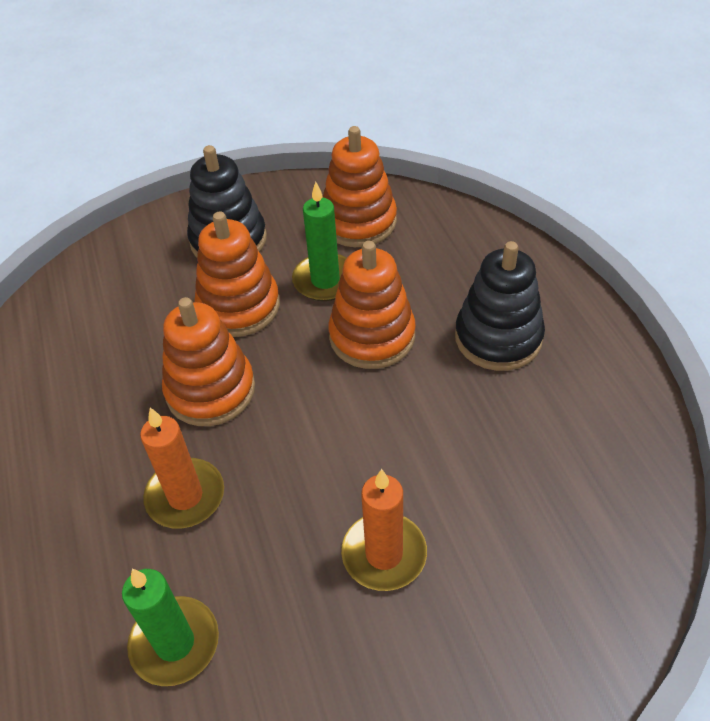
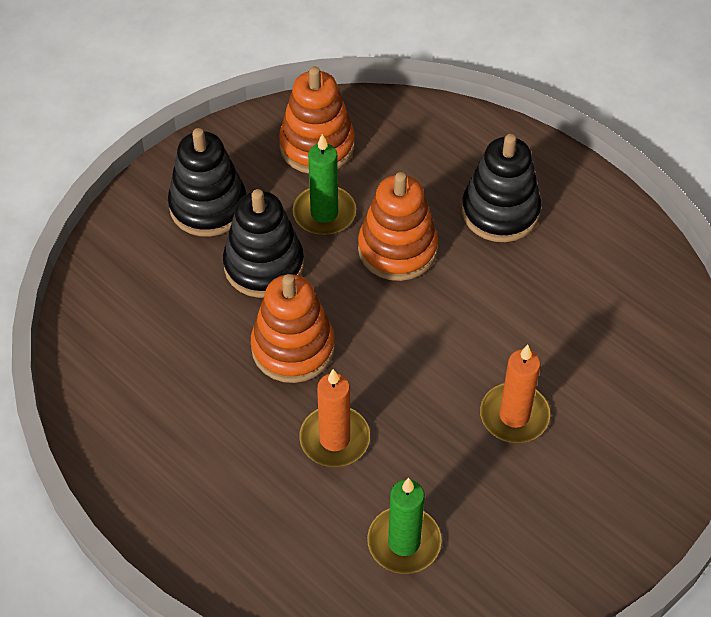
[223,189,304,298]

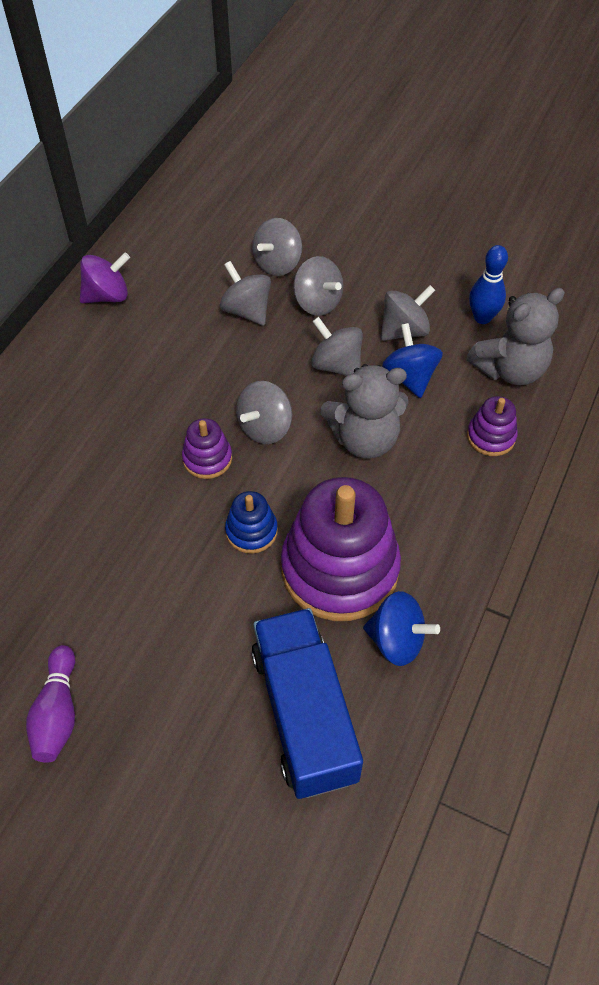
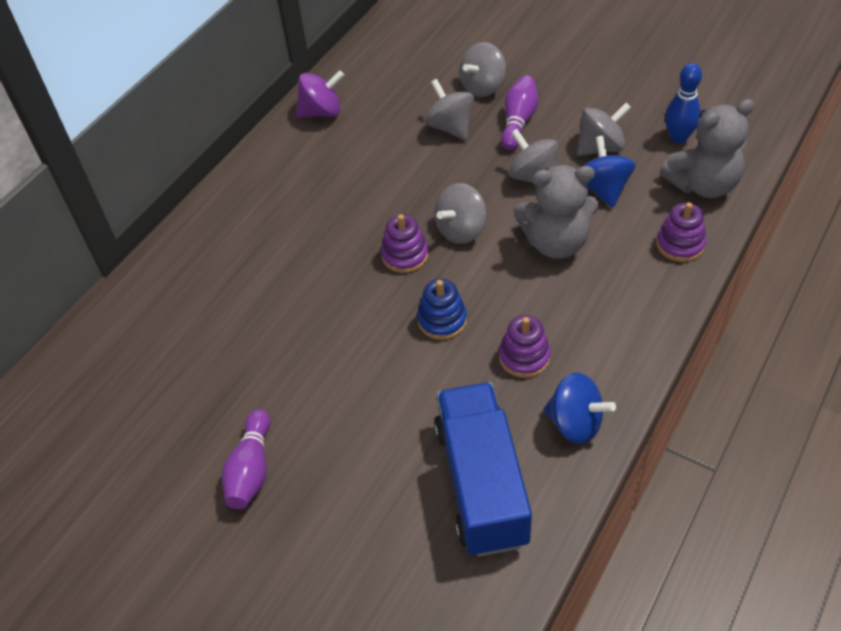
[499,315,551,378]
[501,75,538,150]

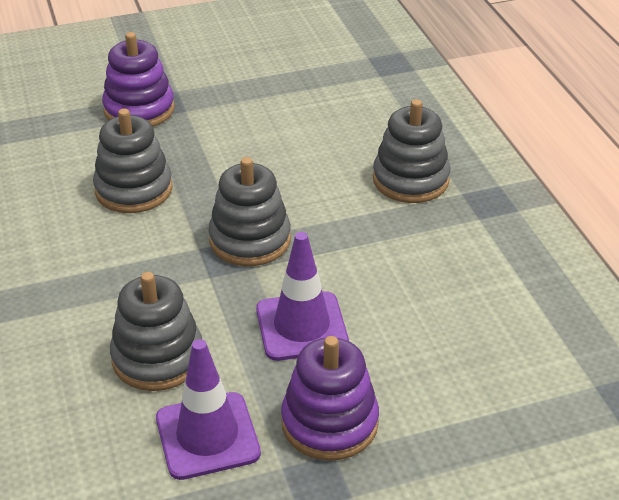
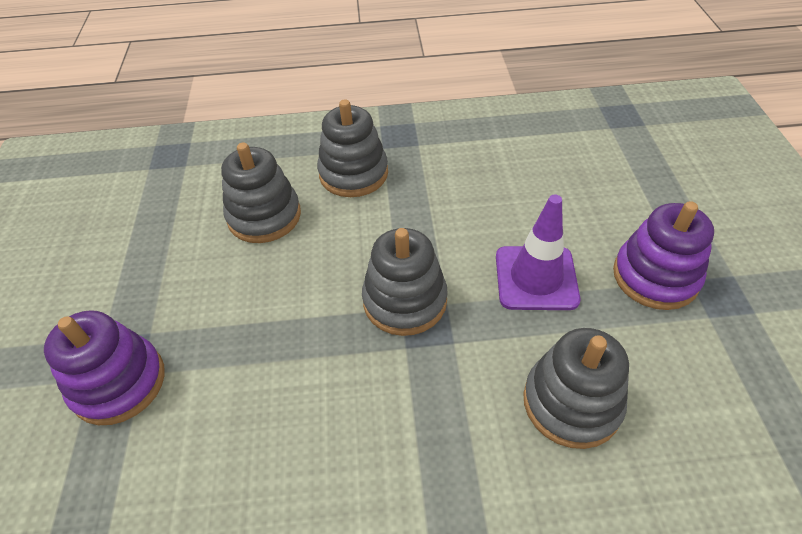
[221,142,301,243]
[156,339,261,480] (first image)

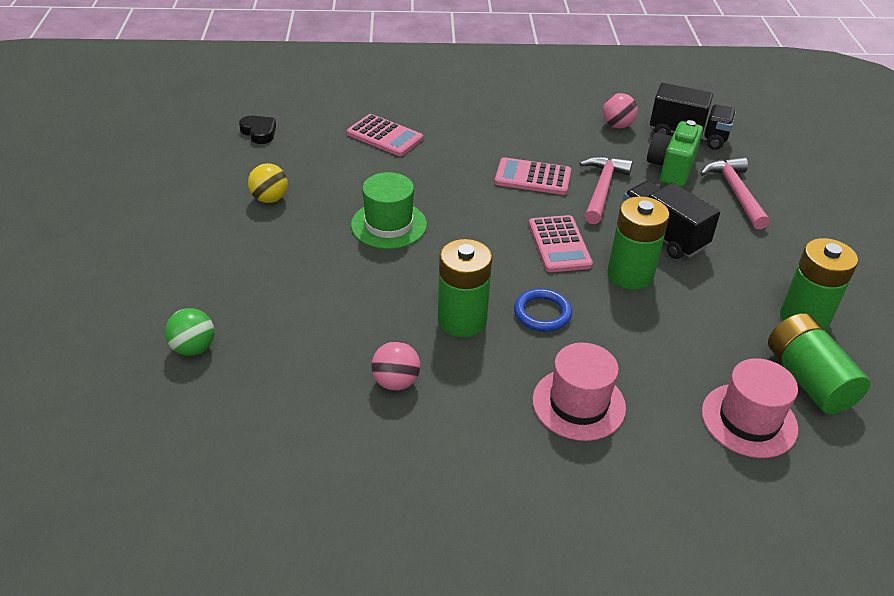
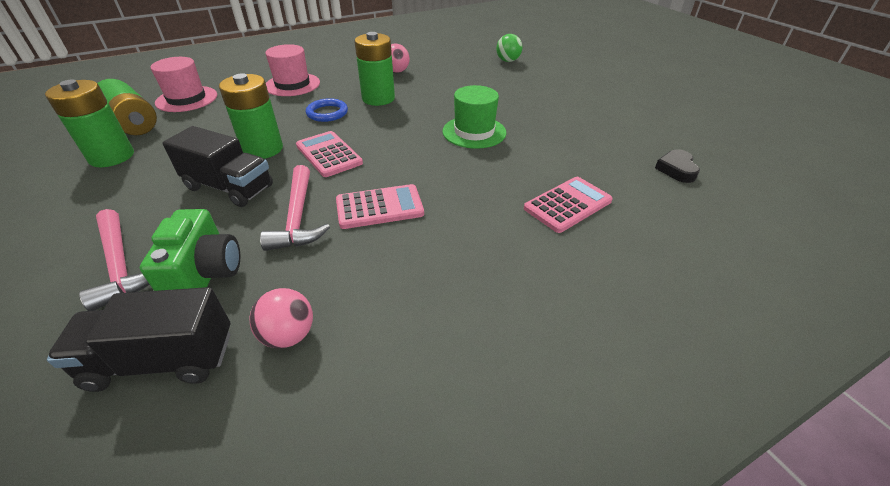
[524,177,613,233]
[655,149,700,183]
[248,163,288,203] (first image)

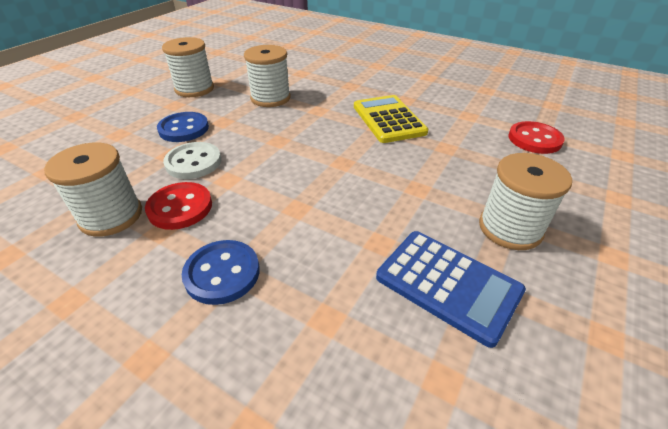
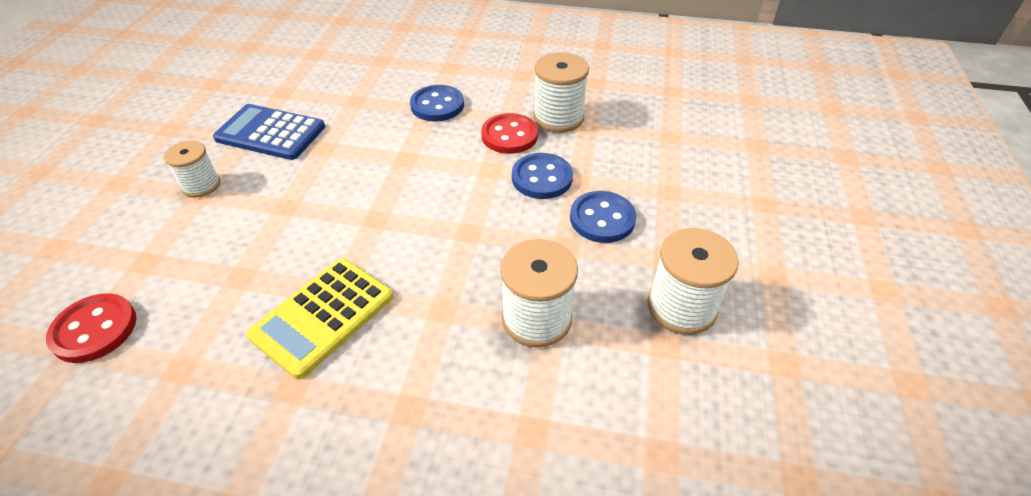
[164,140,221,198]
[246,258,393,379]
[512,153,573,199]

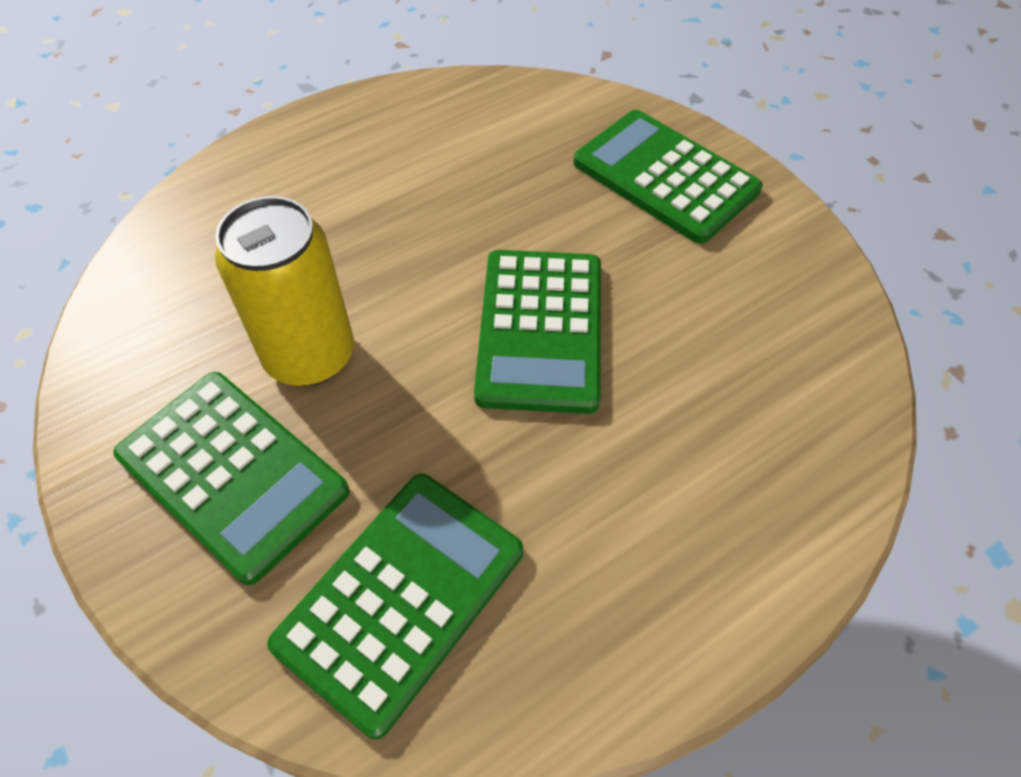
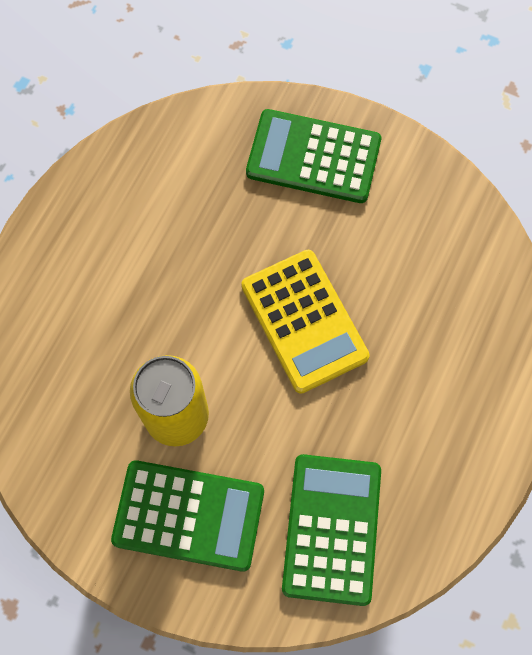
[241,250,370,394]

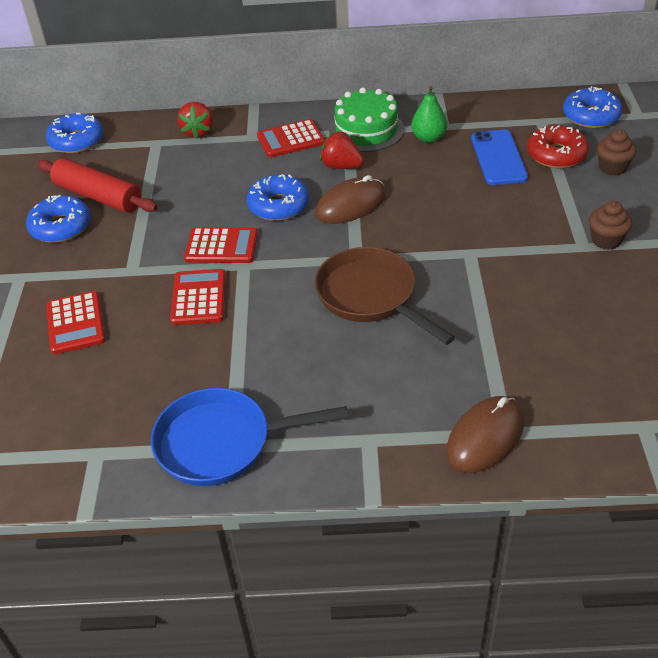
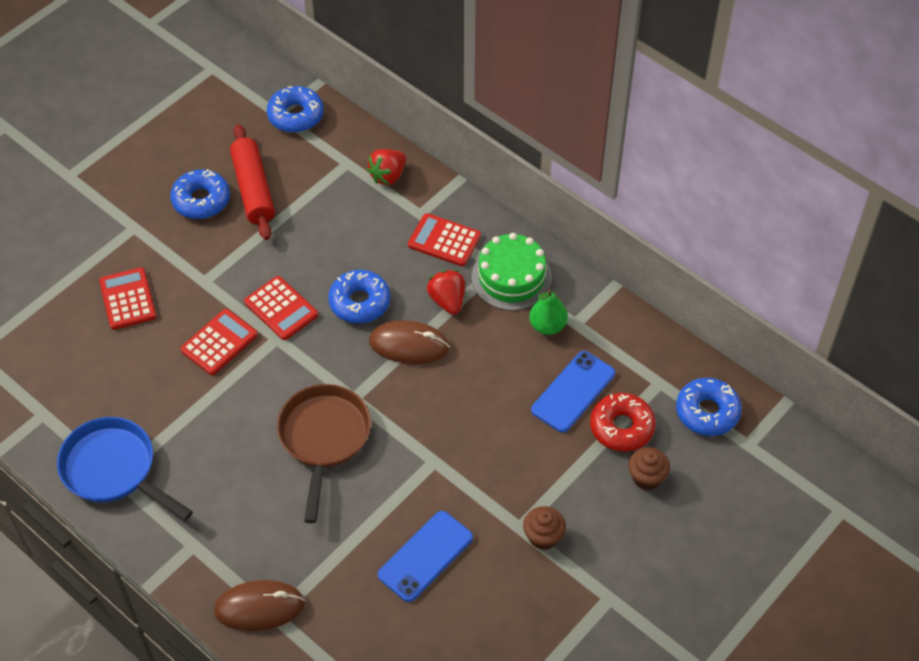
[99,267,156,330]
[378,511,473,602]

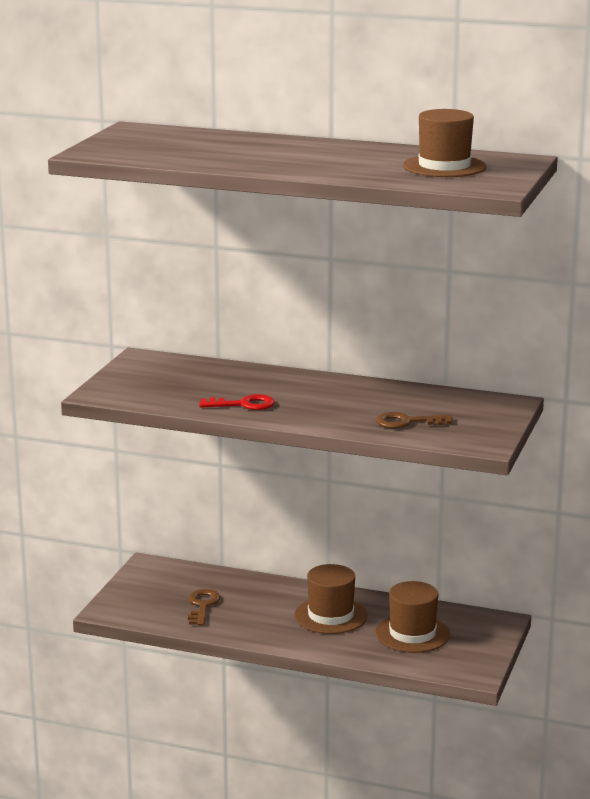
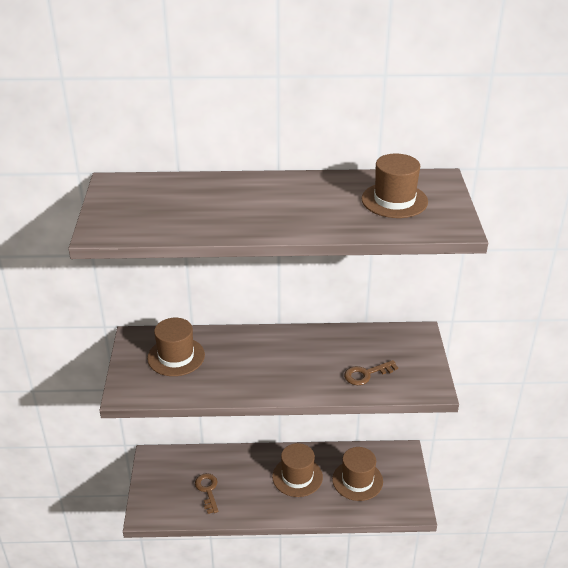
[147,318,205,376]
[199,394,275,410] (first image)

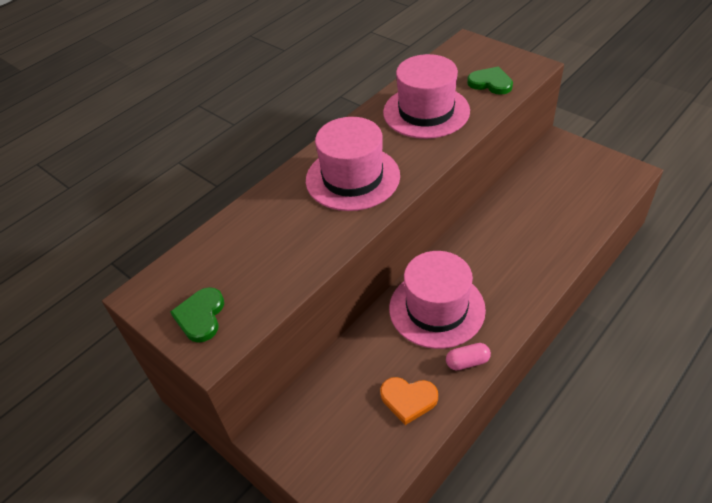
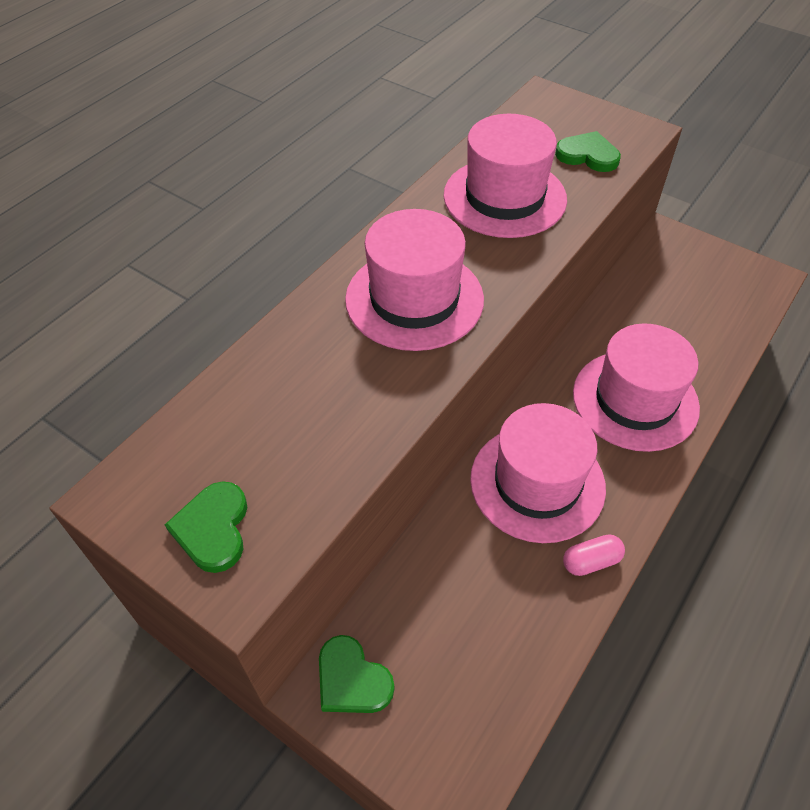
[319,635,395,713]
[573,323,700,452]
[380,377,438,425] (first image)

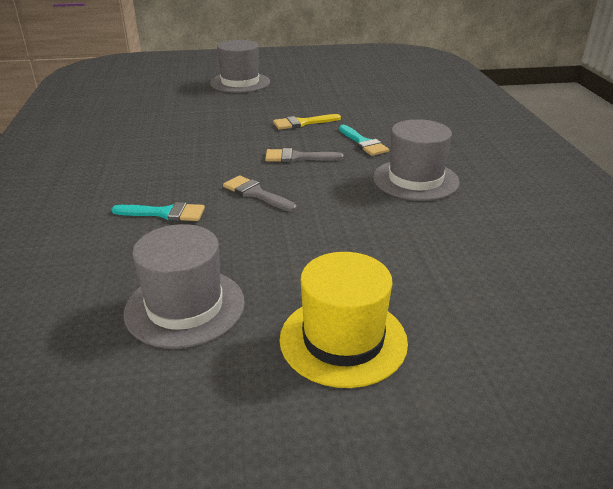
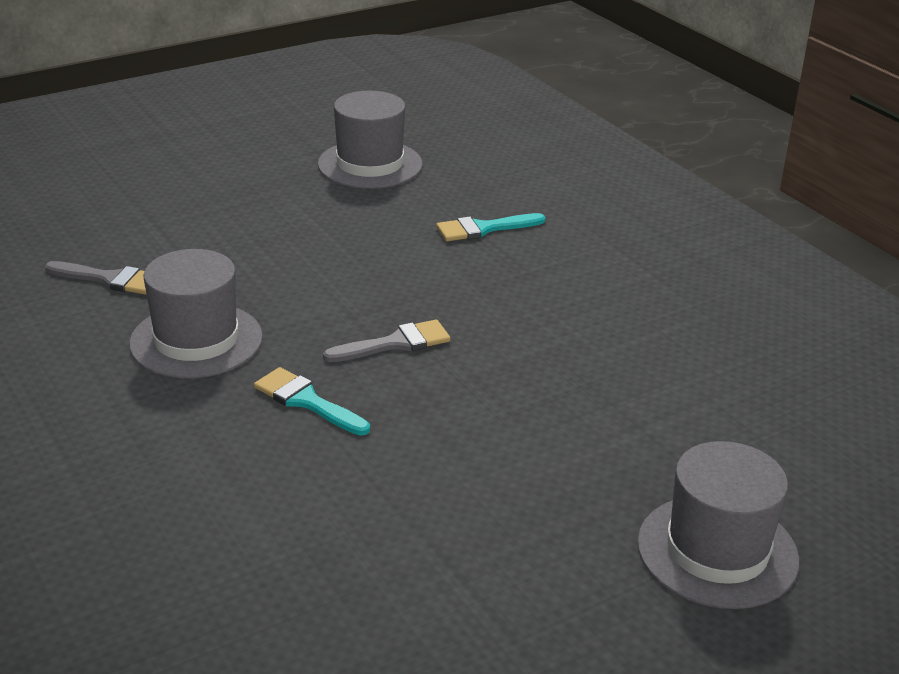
[45,261,147,295]
[273,114,341,130] (first image)
[280,252,408,388] (first image)

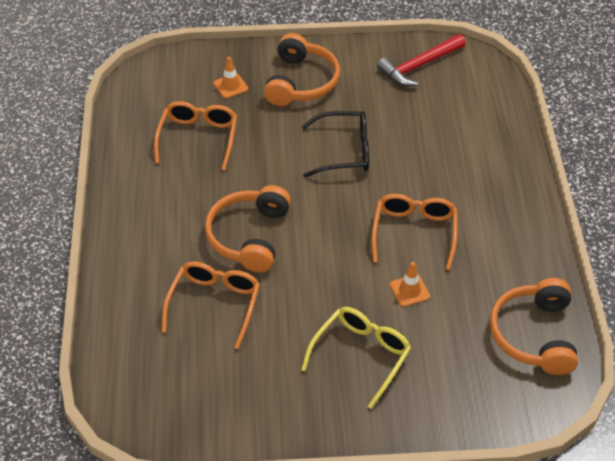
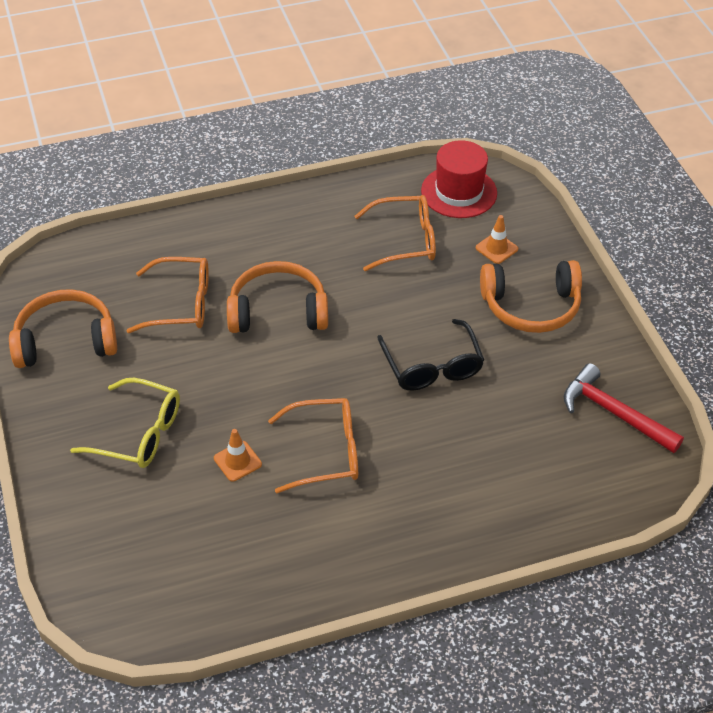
[9,289,117,368]
[421,140,497,218]

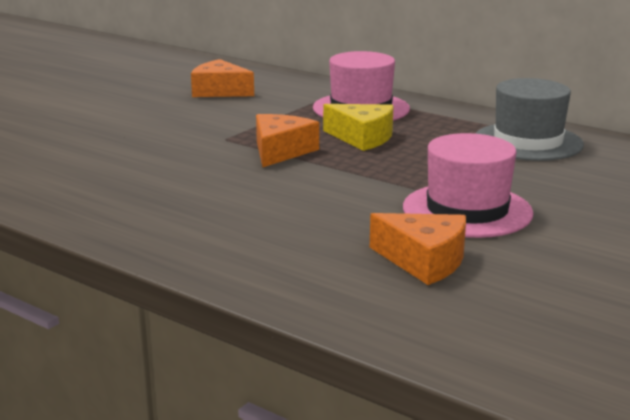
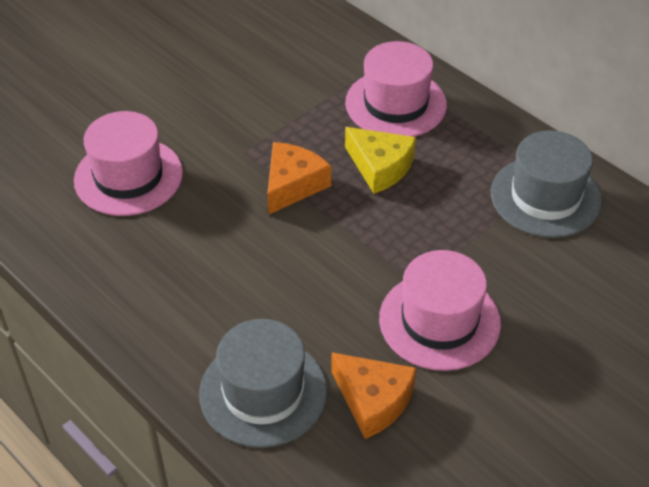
[74,111,183,216]
[199,319,327,448]
[191,59,254,97] (first image)

